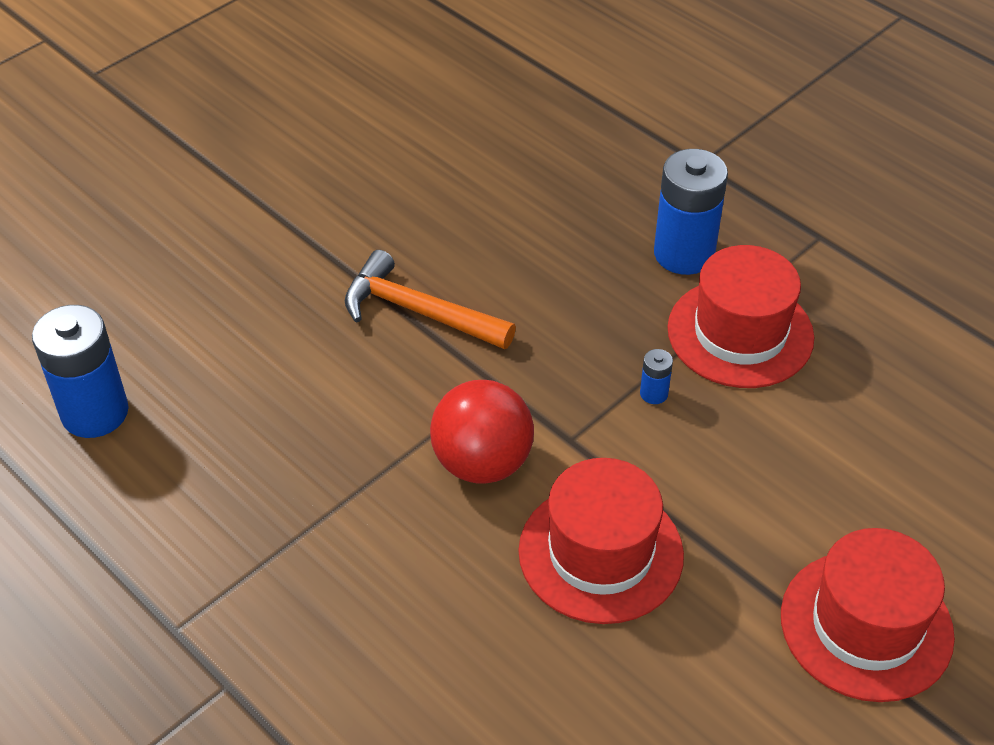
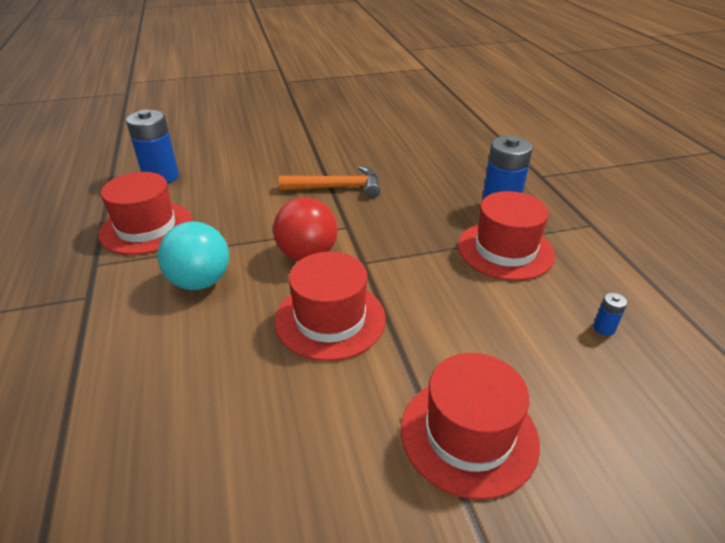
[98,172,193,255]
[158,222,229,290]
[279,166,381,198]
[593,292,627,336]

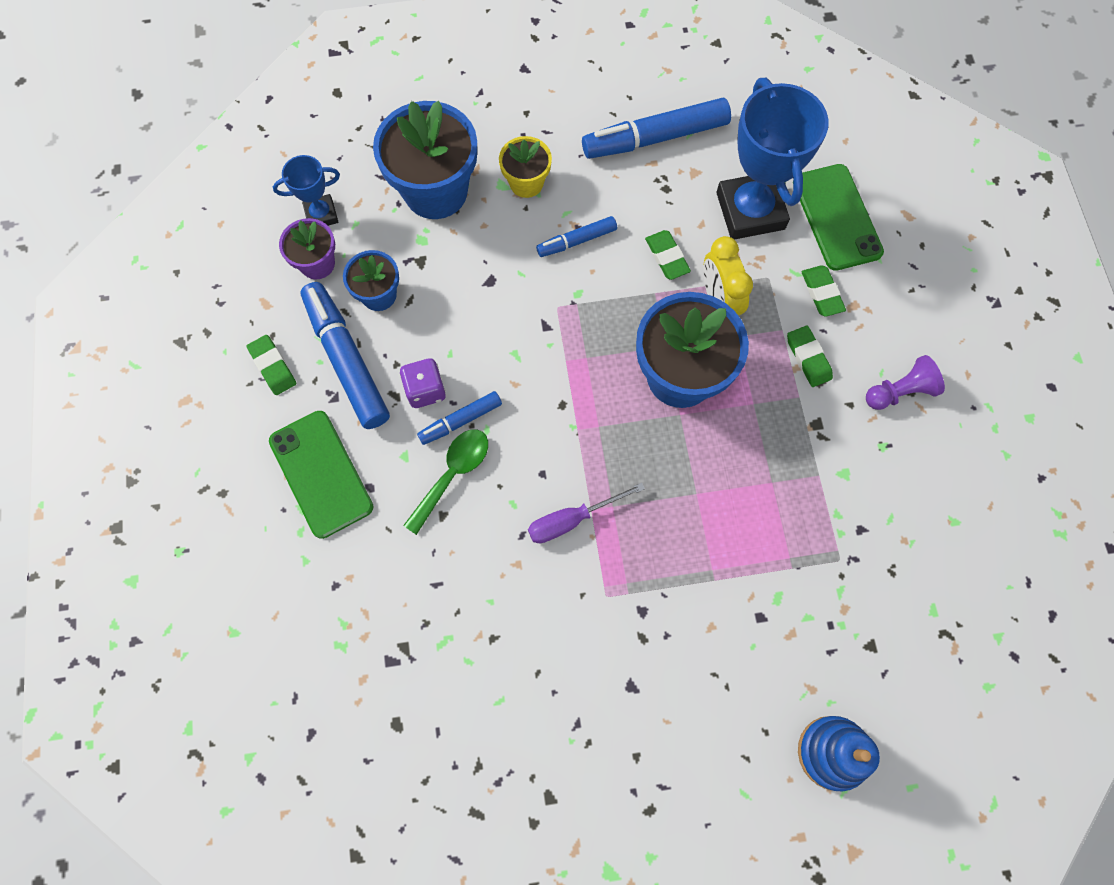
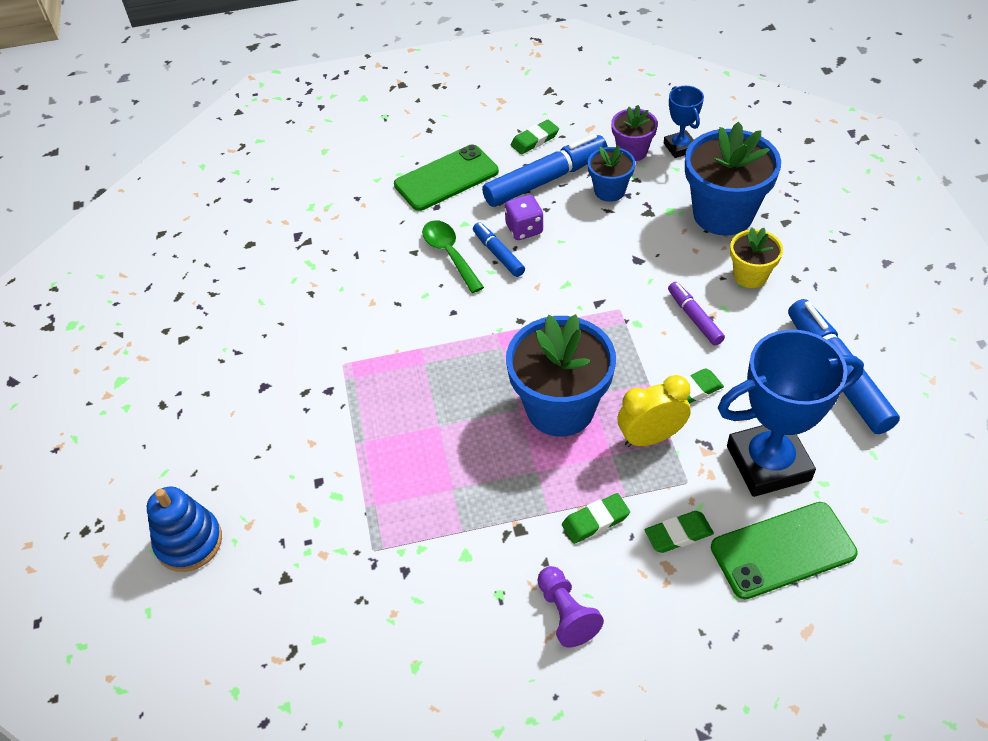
[422,220,484,293]
[668,282,725,346]
[528,483,645,543] (first image)

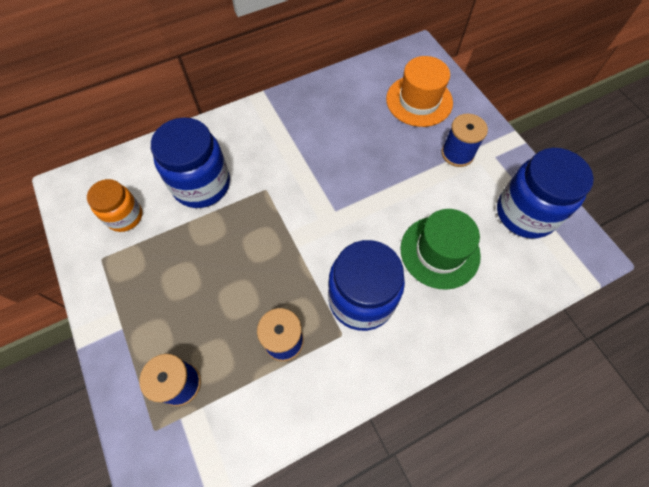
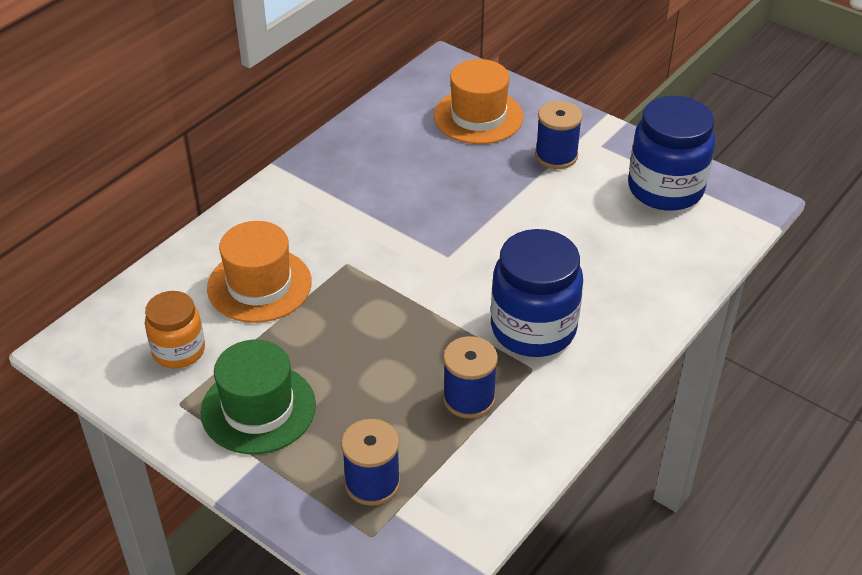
[201,340,316,454]
[207,221,312,323]

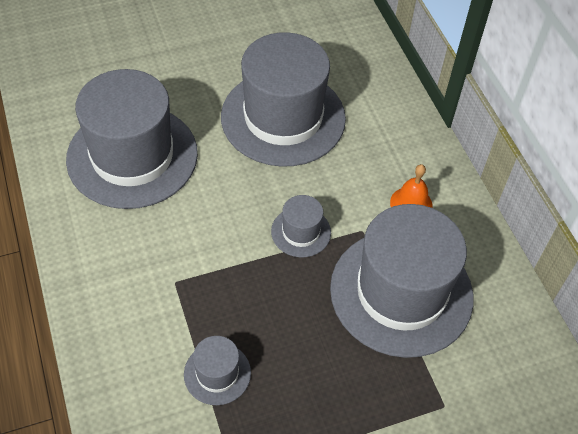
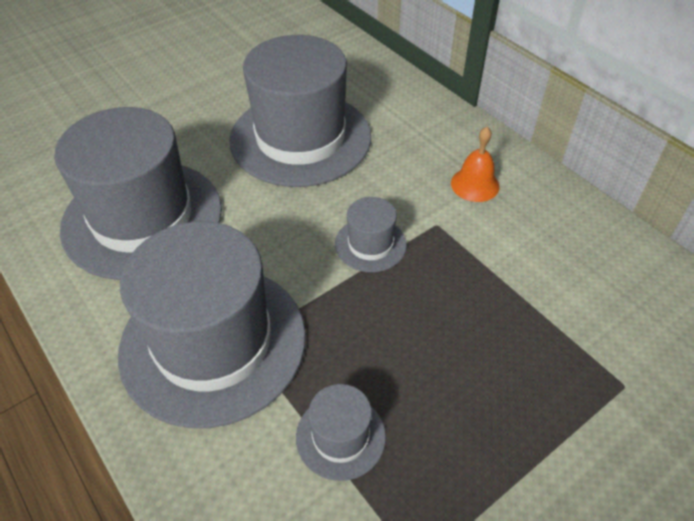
[118,221,306,428]

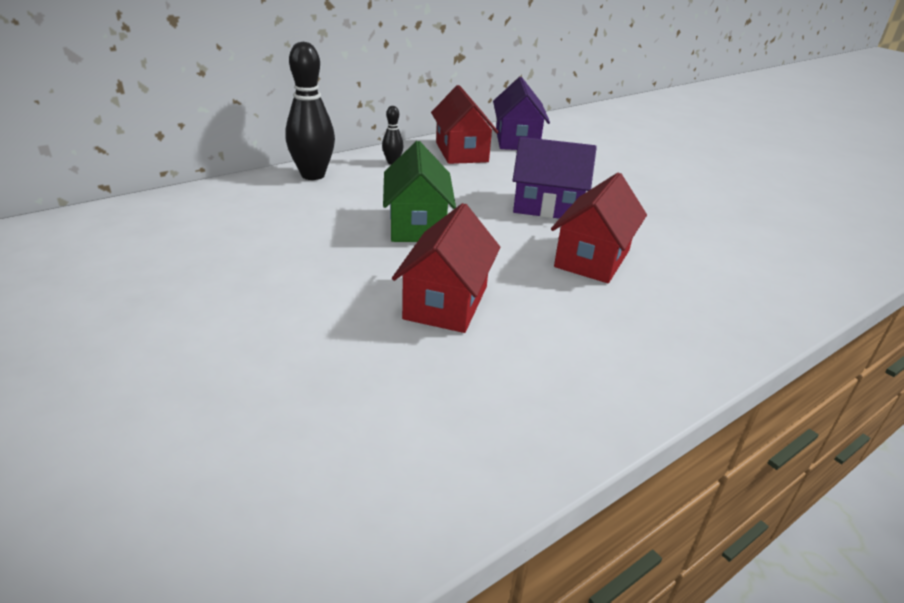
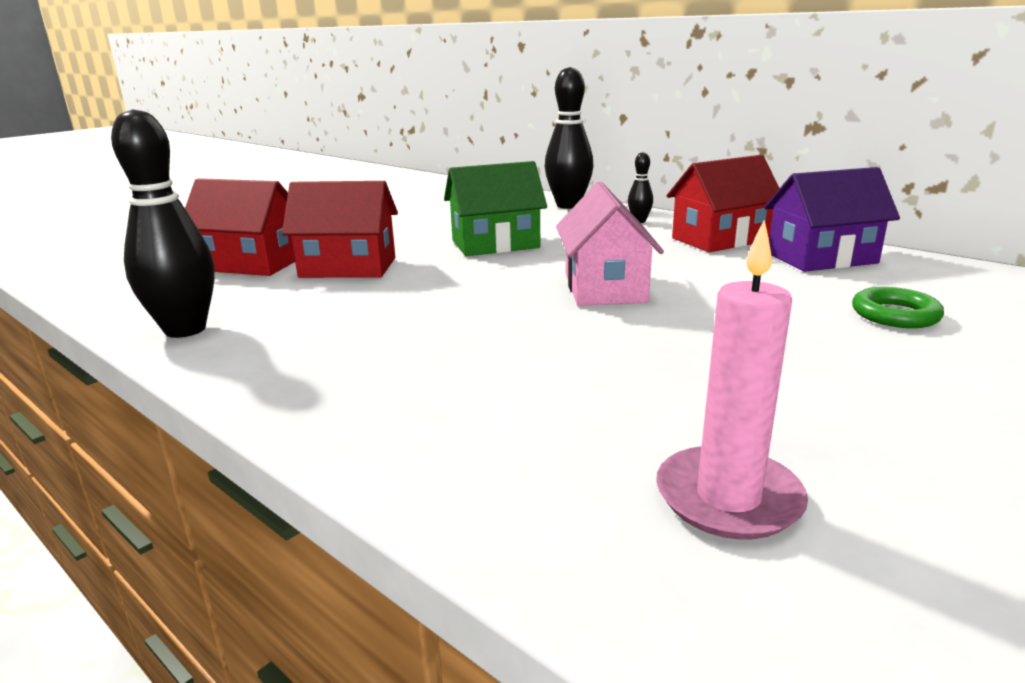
[111,109,215,338]
[185,178,295,276]
[556,182,664,306]
[656,220,808,539]
[852,287,944,328]

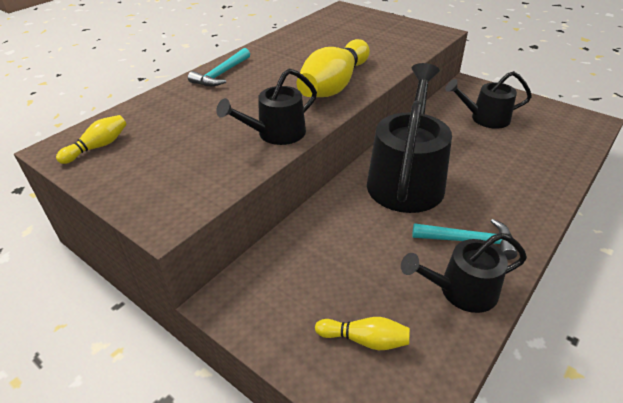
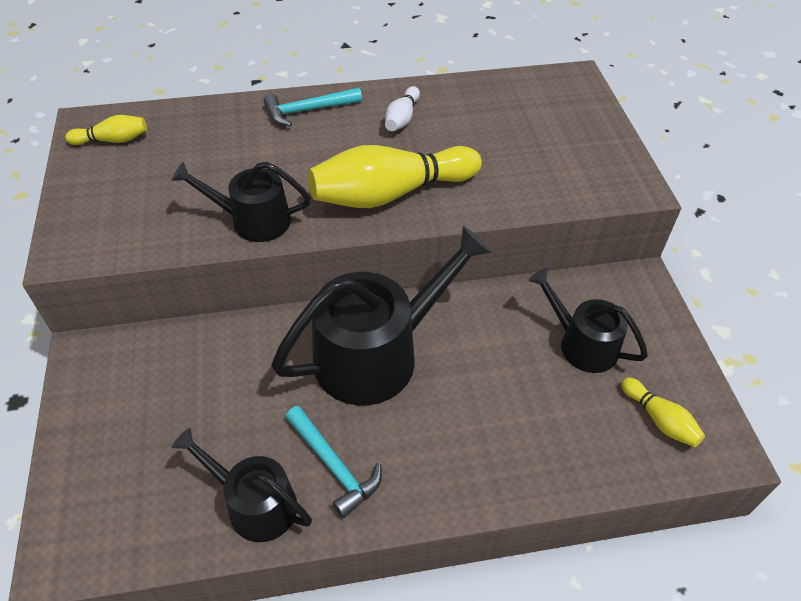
[385,86,420,131]
[621,377,705,447]

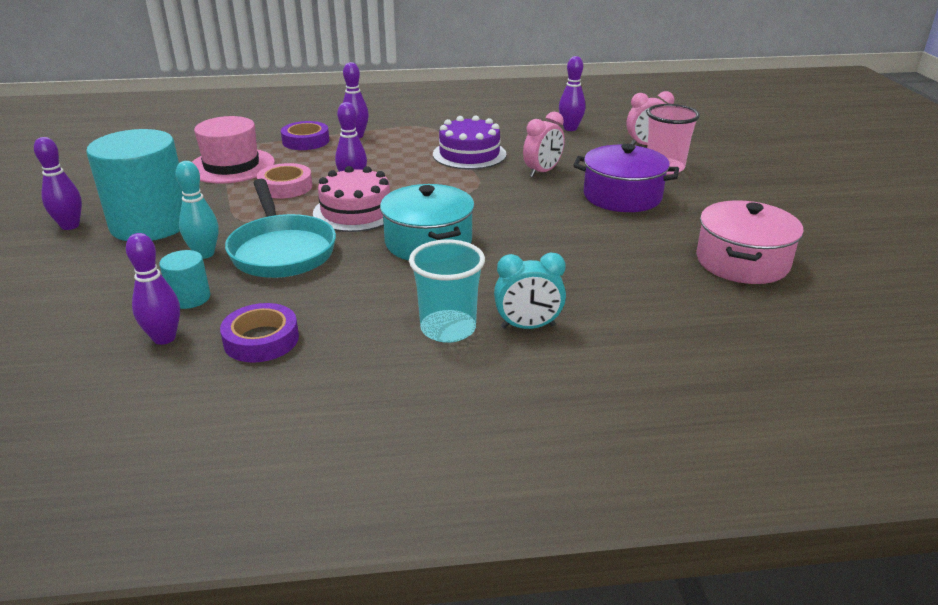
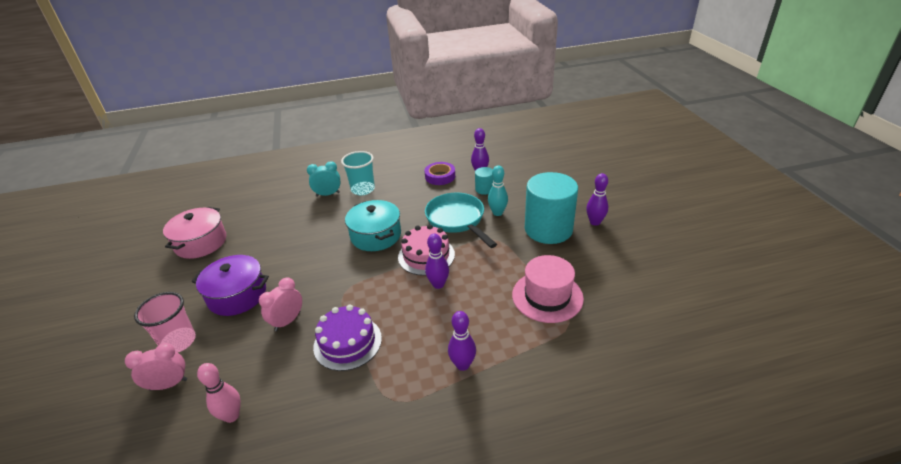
[197,363,241,423]
[257,163,313,199] (first image)
[281,121,329,150] (first image)

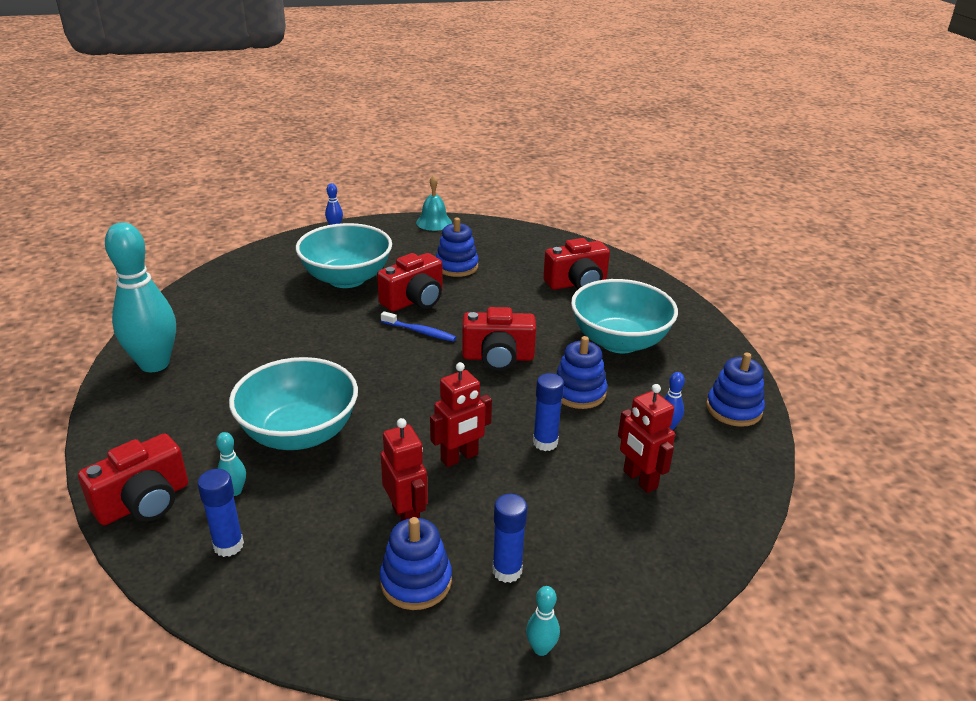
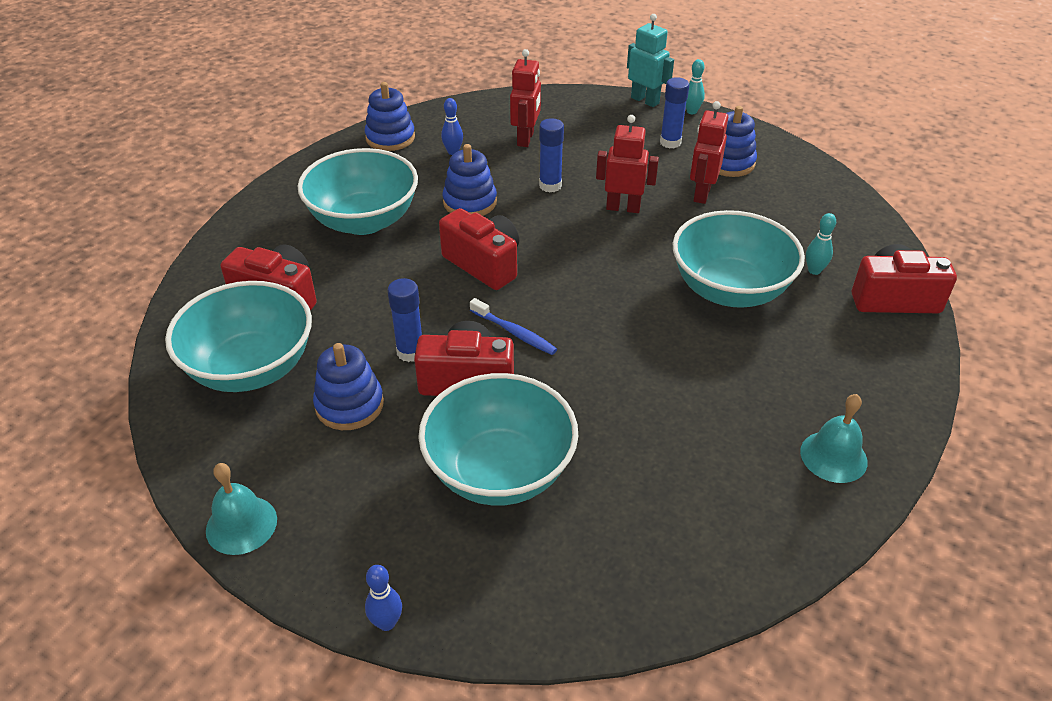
[165,281,312,392]
[387,278,422,362]
[470,298,557,355]
[627,14,674,107]
[800,394,868,483]

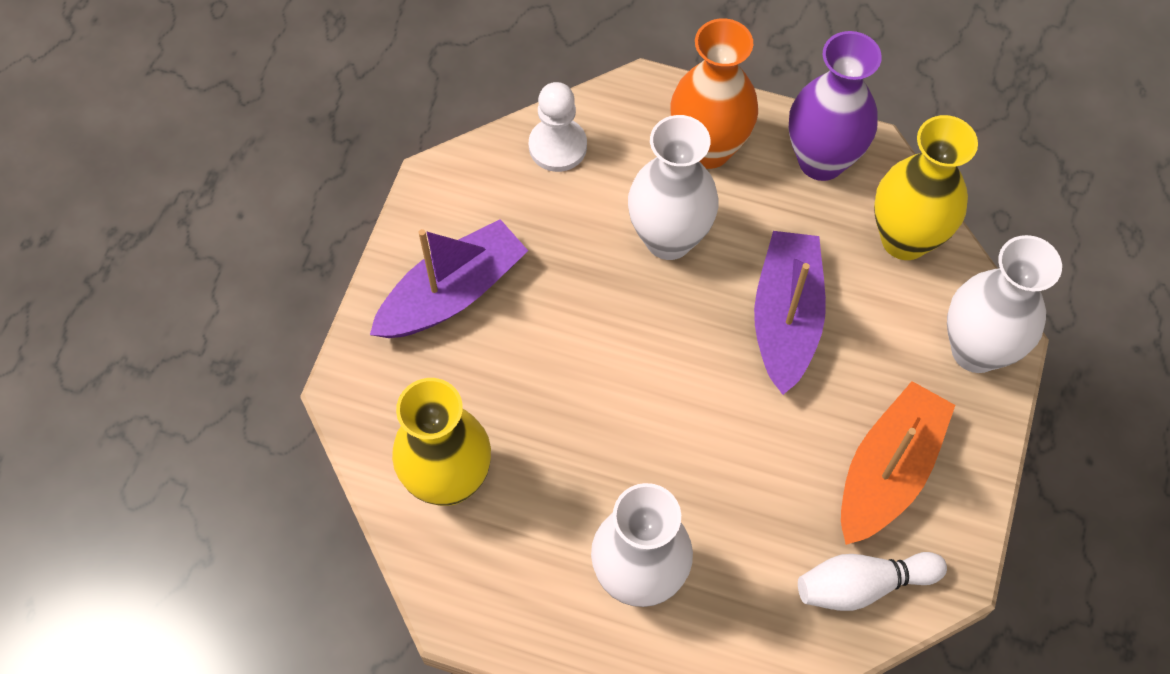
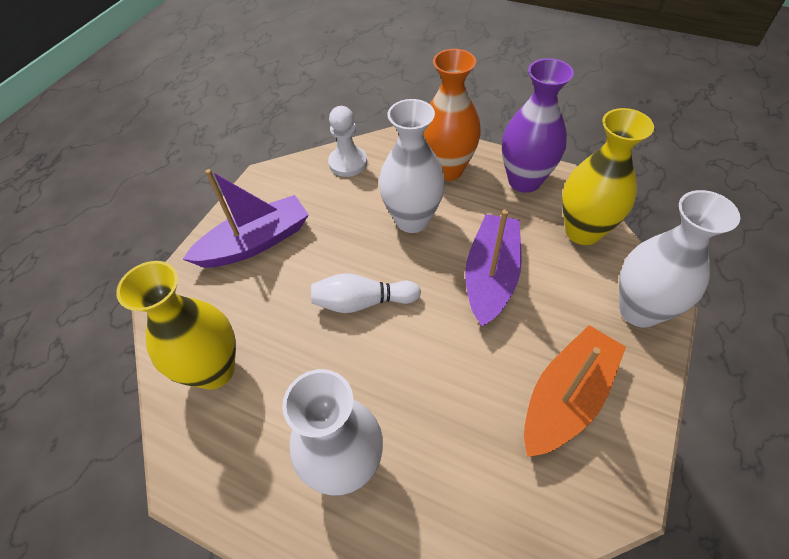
[311,273,421,313]

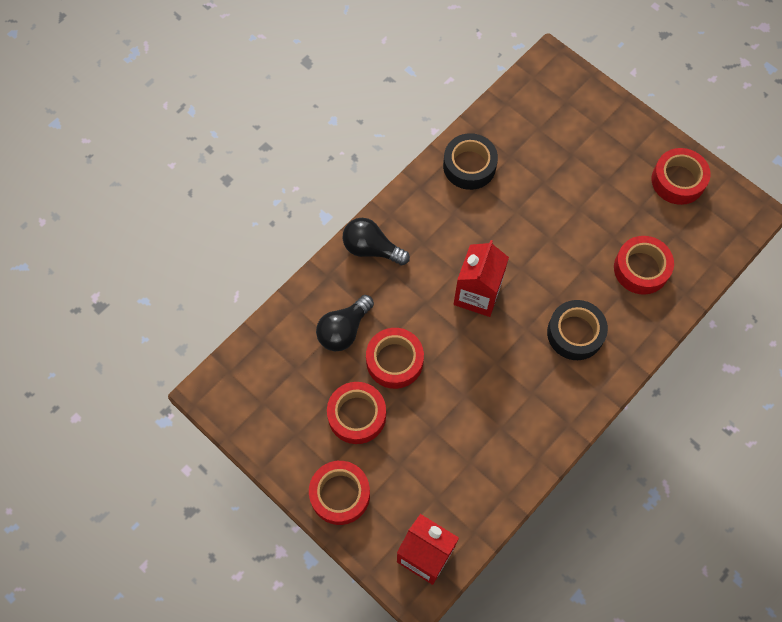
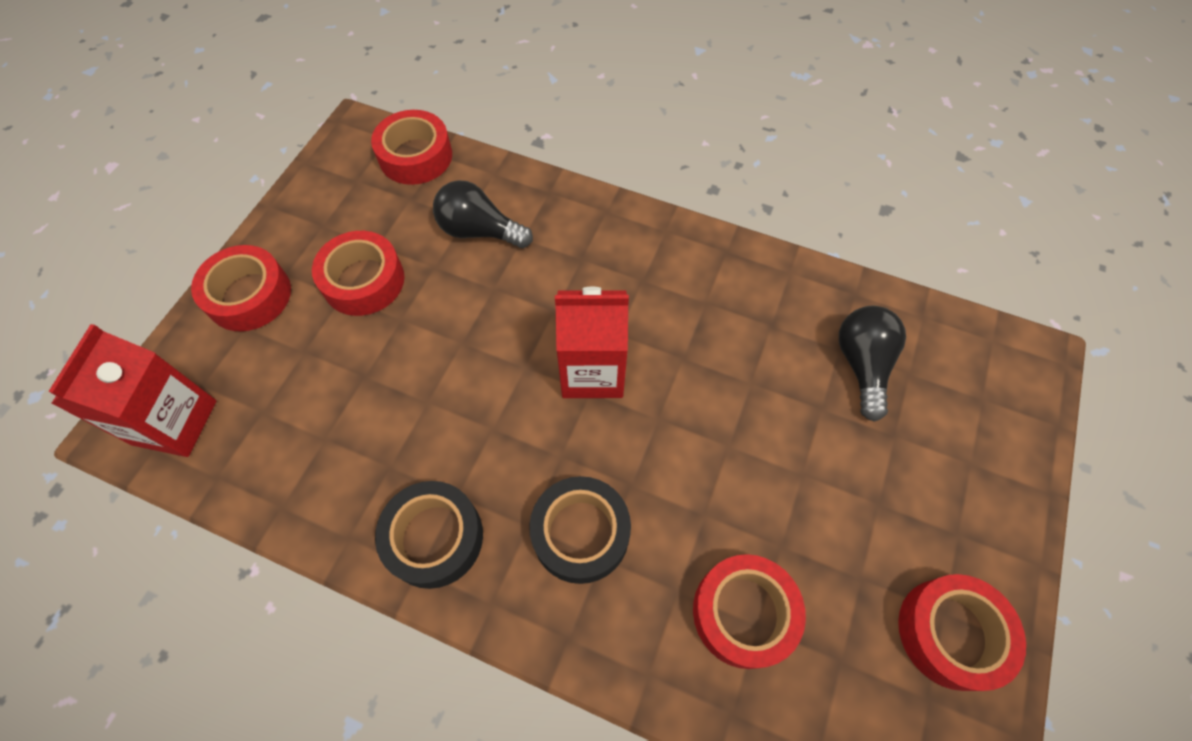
[371,110,452,185]
[375,481,483,589]
[839,306,906,422]

